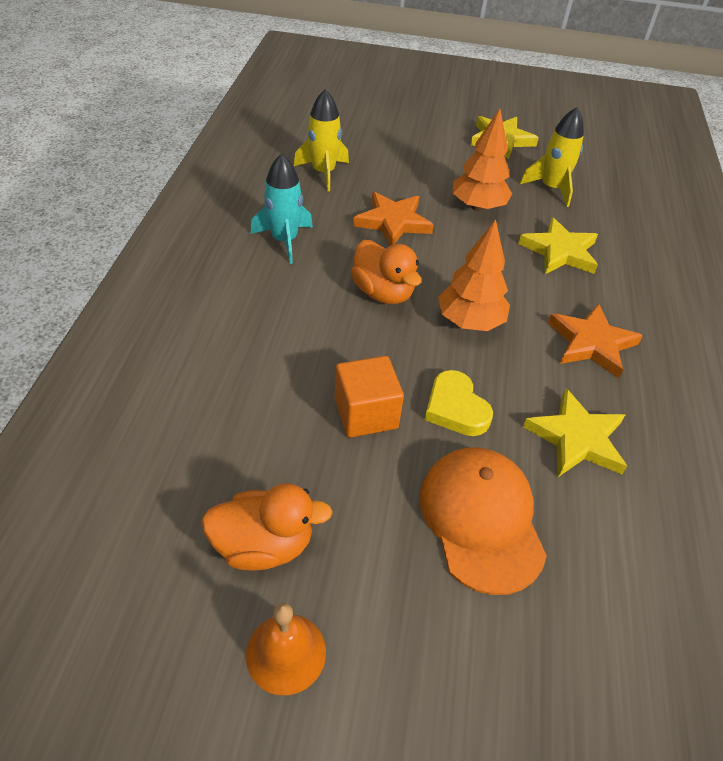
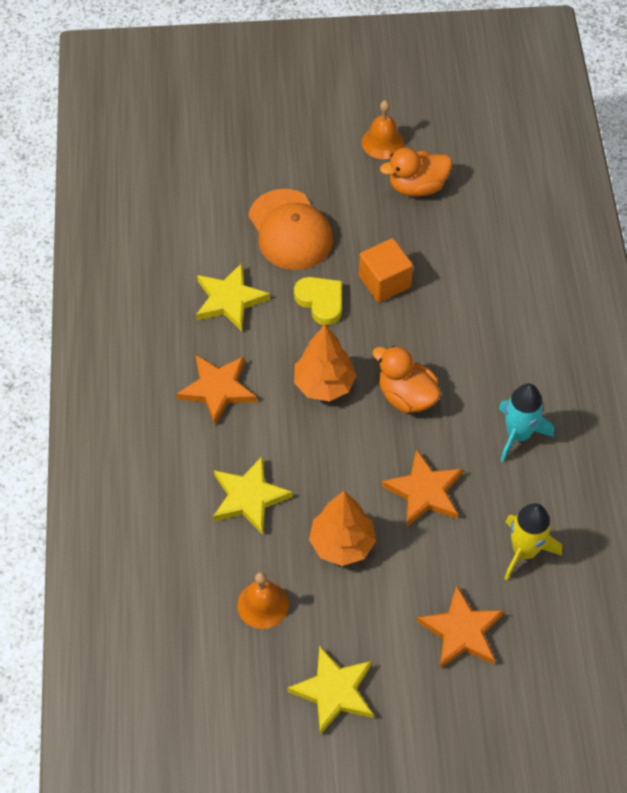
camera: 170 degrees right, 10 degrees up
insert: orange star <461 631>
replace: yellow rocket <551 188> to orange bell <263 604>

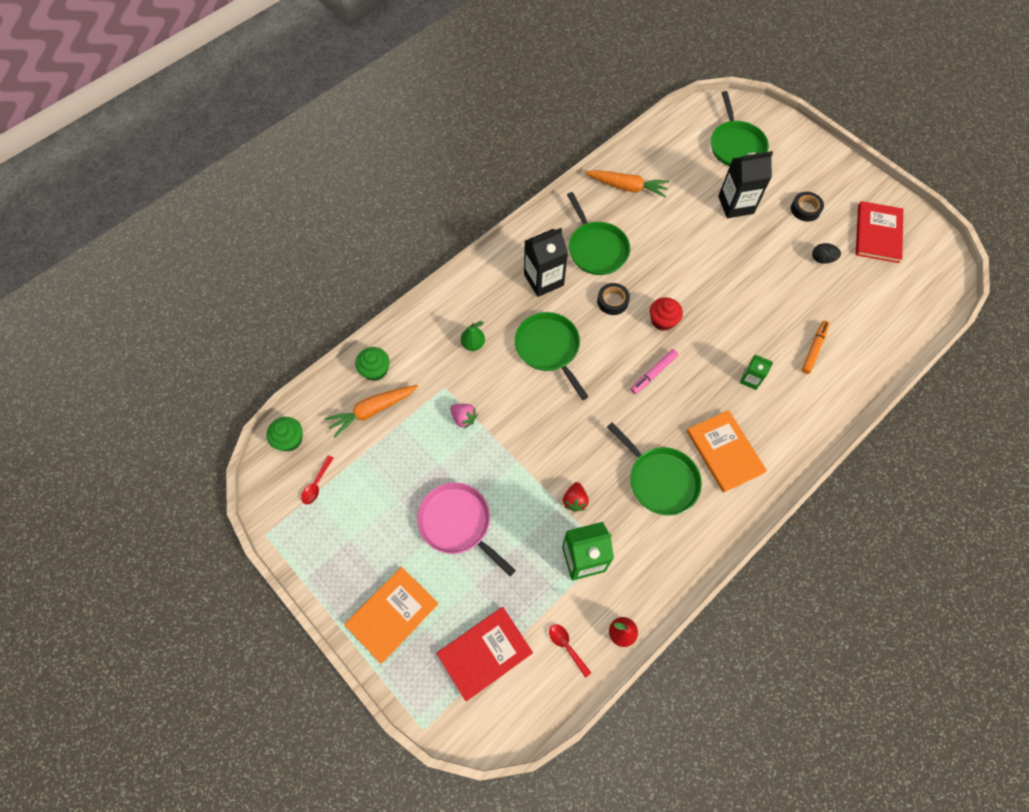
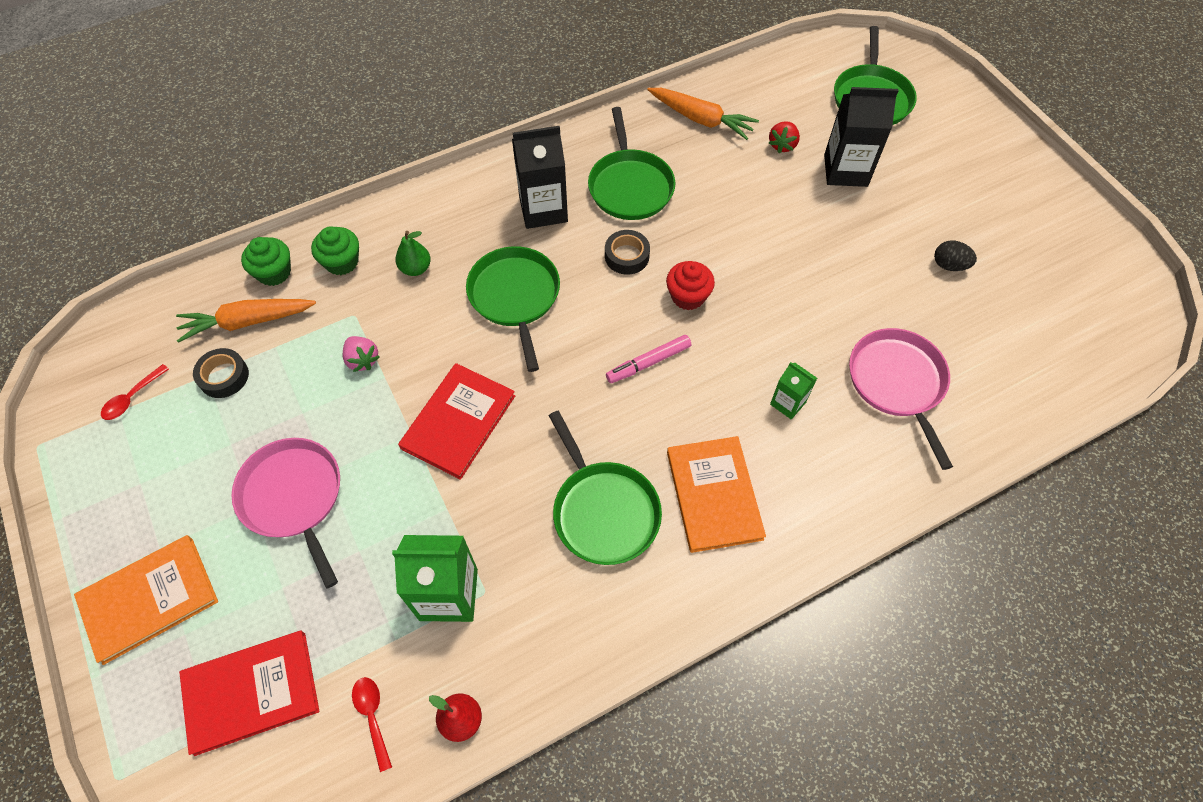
camera: 15 degrees right, 5 degrees down
move: green cupcake <289 440> to <342 262>; red strawberry <575 500> to <782 145>; black tape <805 209> to <224 376>; red book <878 233> to <458 422>
replace: orange marker <813 349> to pink pan <897 383>

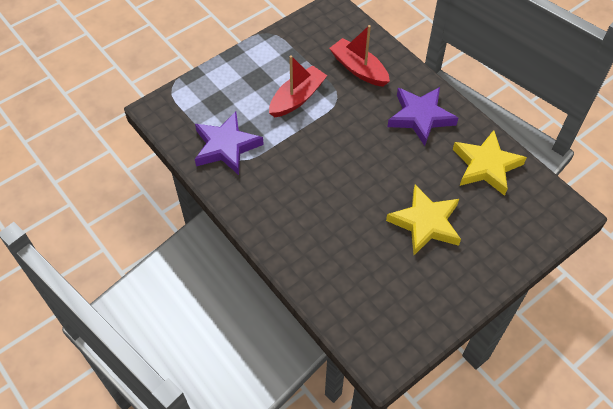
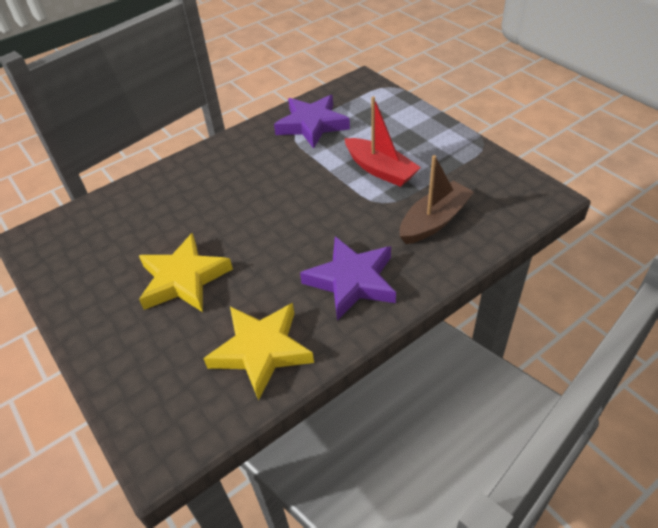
camera: 95 degrees right, 10 degrees down
recolor: red boat <359 69> to brown boat <434 221>

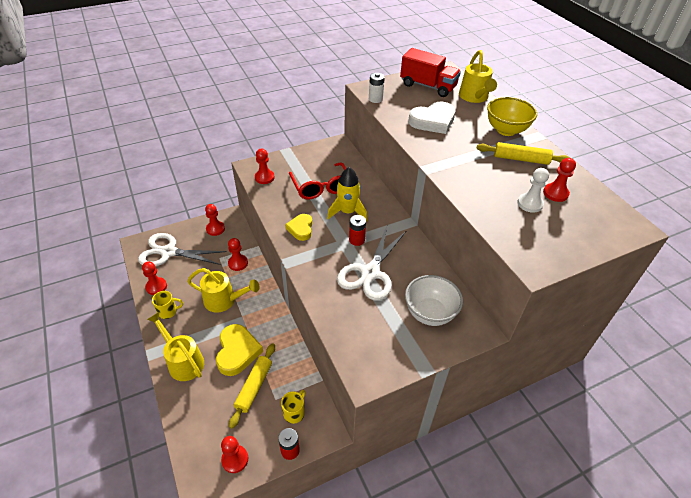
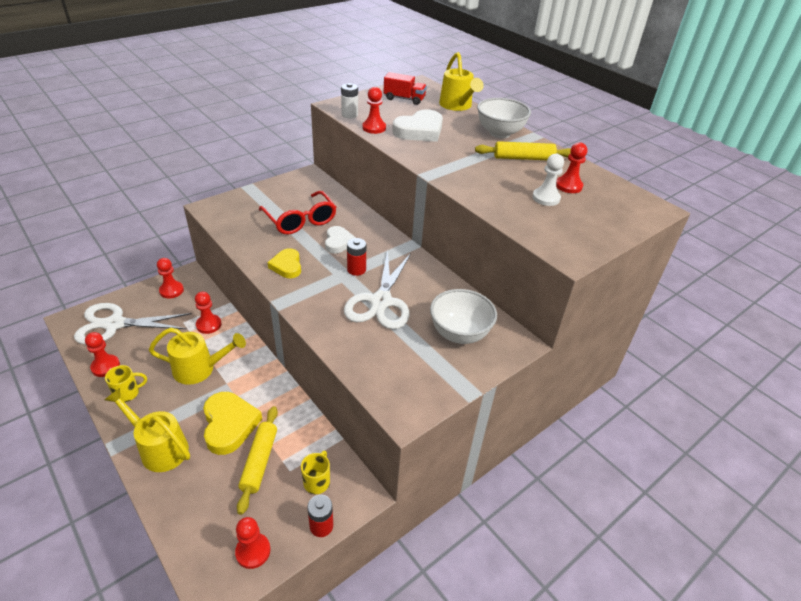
camera: 15 degrees left, 5 degrees down
move: red pawn <264 177> to <374 128>
replace: yellow rocket <347 212> to white heart <338 242>
recolor: yellow bowl <506 130> to white bowl <499 133>
resize: red truck <428 86> = <404 99> x0.65

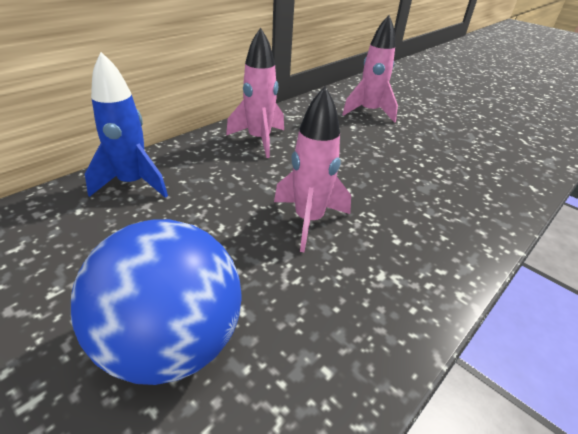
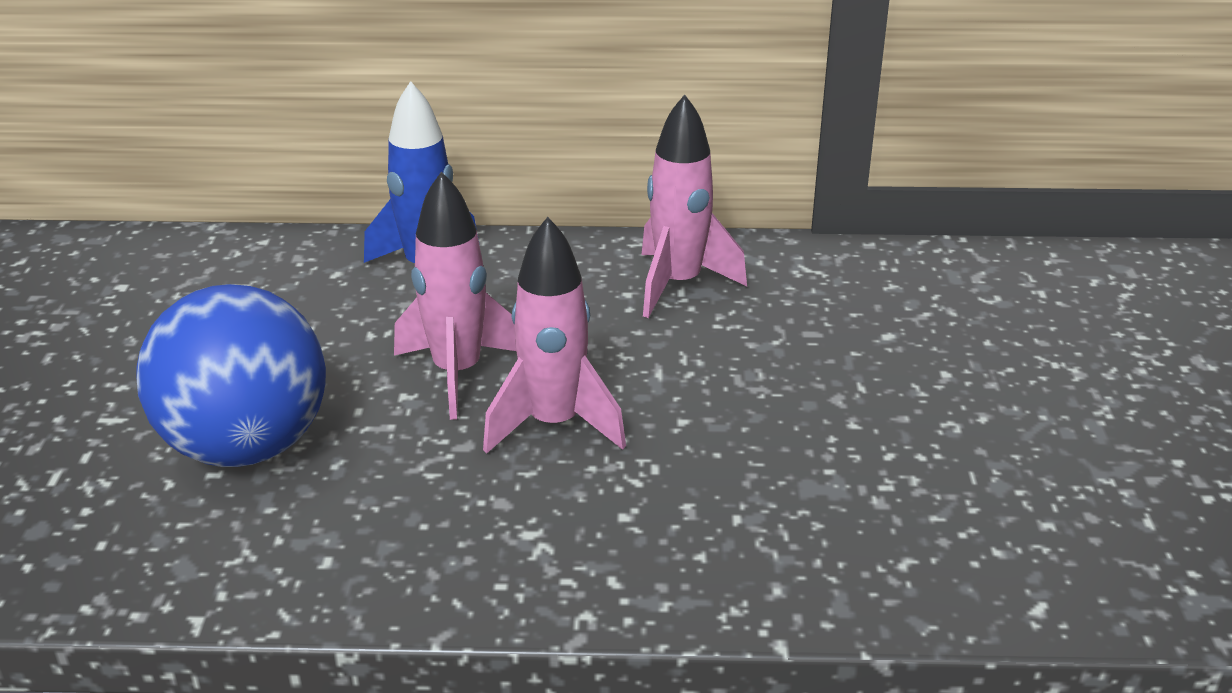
camera: 50 degrees right, 5 degrees down
move: pink rocket <369 112> to <457 373>

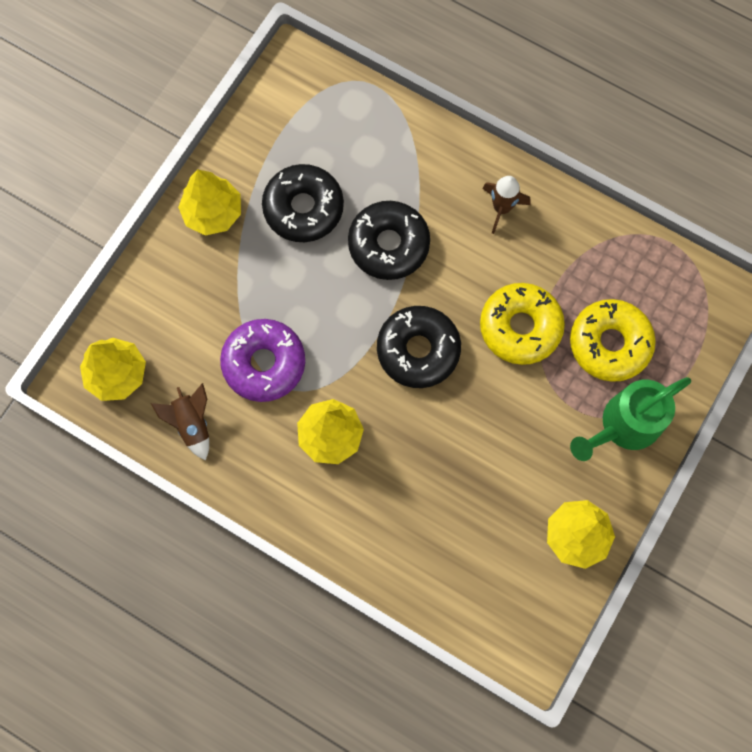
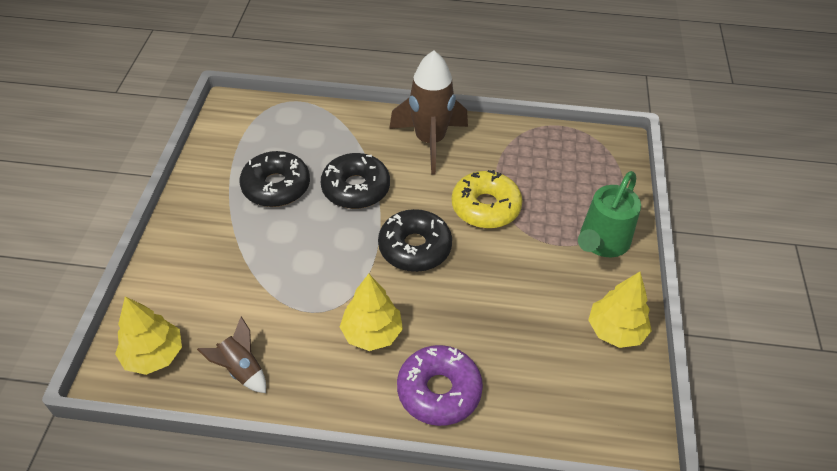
camera: 25 degrees left, 25 degrees down
delete: yellow tree <213 213>; yellow donut <609 344>
move: purple donut <264 363> to <439 391>
resize: brown rocket <502 208> = <430 141> x1.96

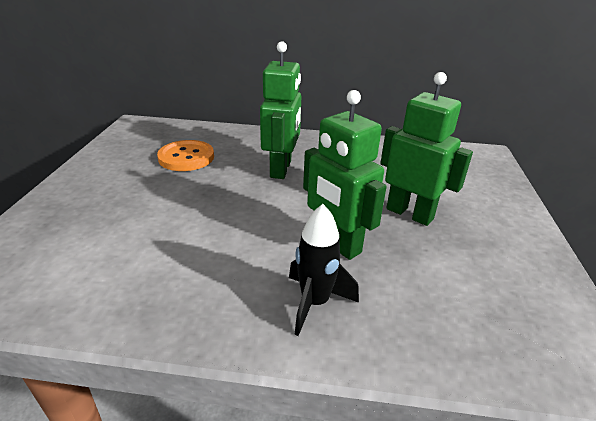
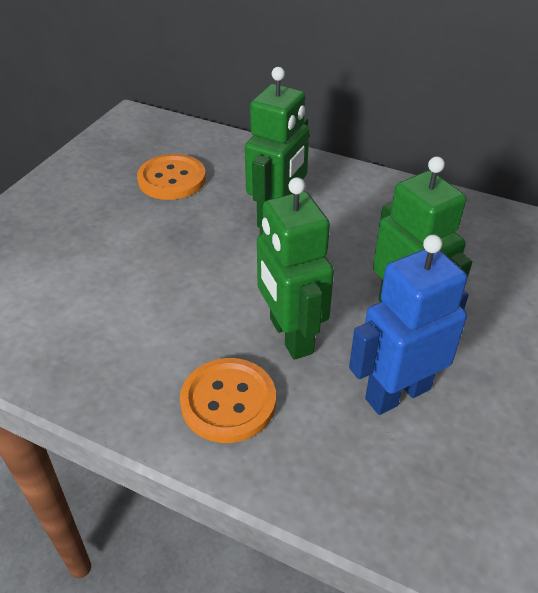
camera: 20 degrees right, 10 degrees up
insert: blue robot <397 393>
replace: black rocket <315 303> to orange button <228 402>

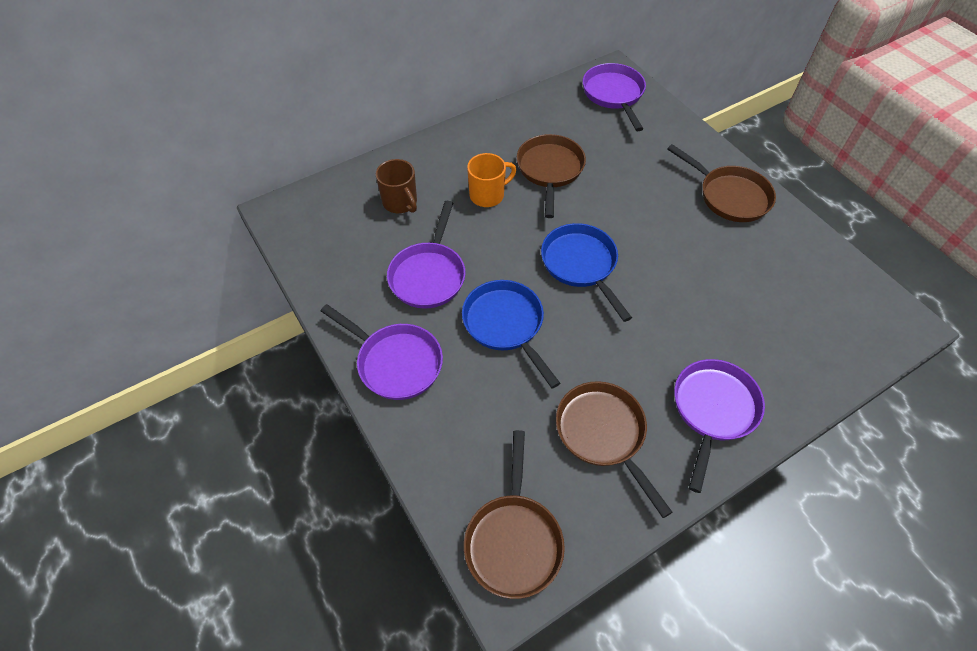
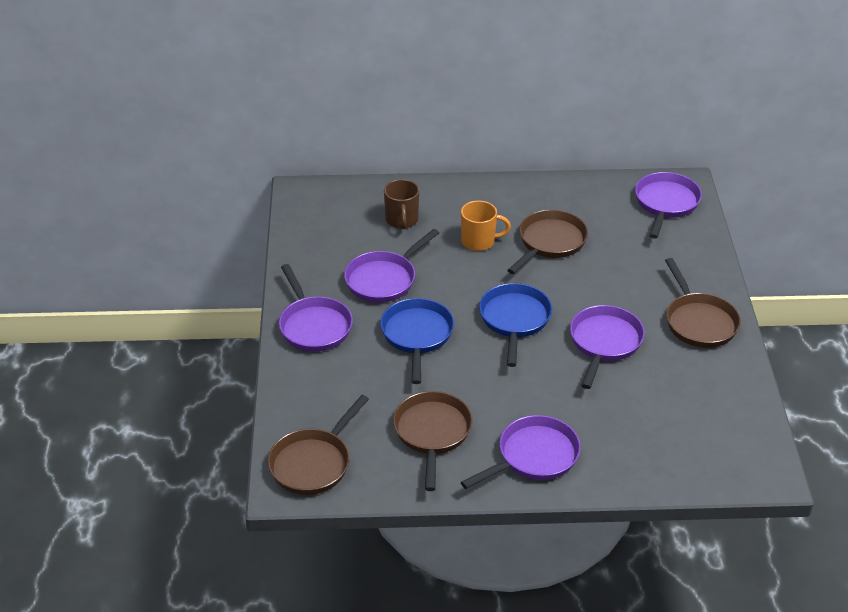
camera: 30 degrees right, 15 degrees down
insert: purple pan <604 343>

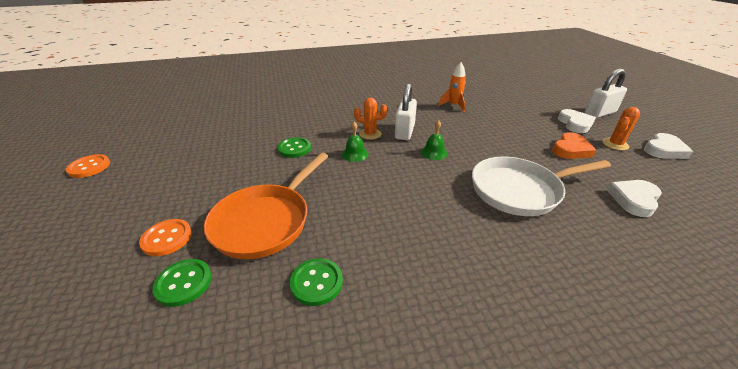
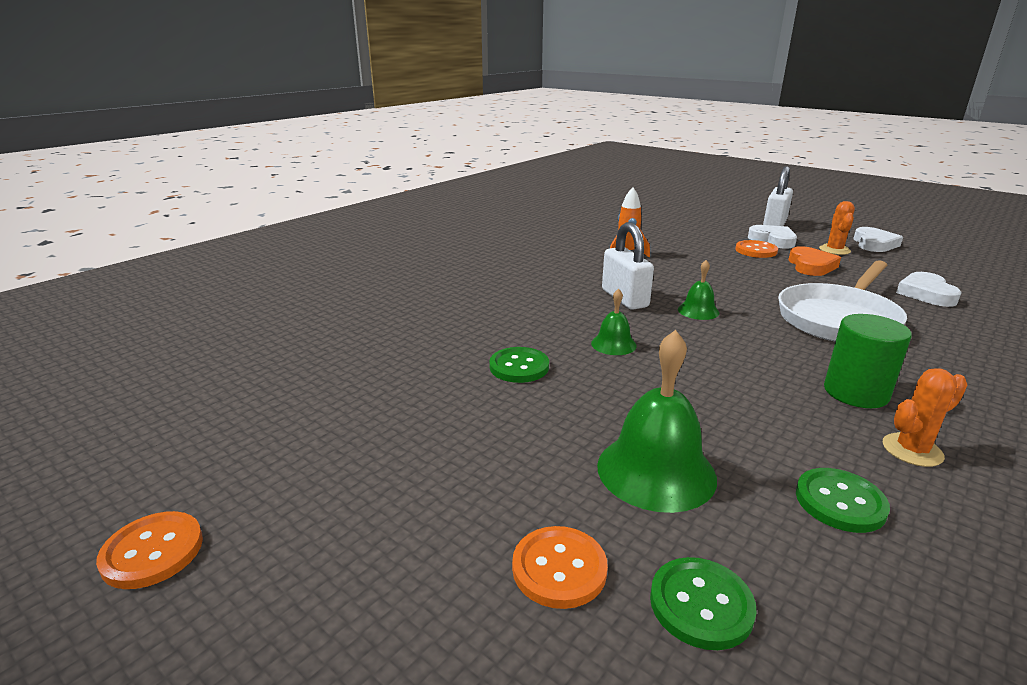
camera: 35 degrees left, 10 degrees down
insert: orange button <756 251>; green cylinder <855 392>
move: orange cactus <370 134> to <912 450>
replace: orange pan <265 221> to green bell <656 471>

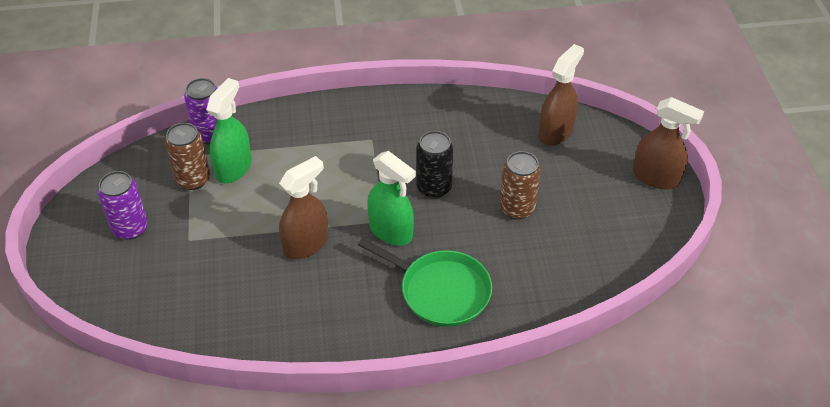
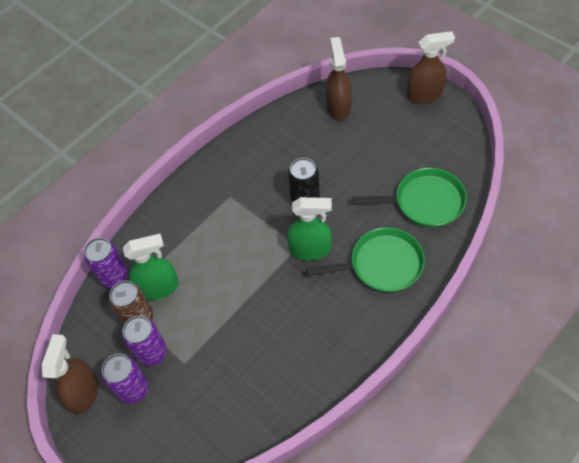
camera: 35 degrees left, 10 degrees up
delete: brown can <517 208>
insert: purple can <152 352>; green pan <425 202>
move: brown spray bottle <306 244> to <83 392>
rotate: green spray bottle <234 168> = <158 287> 90 degrees clockwise

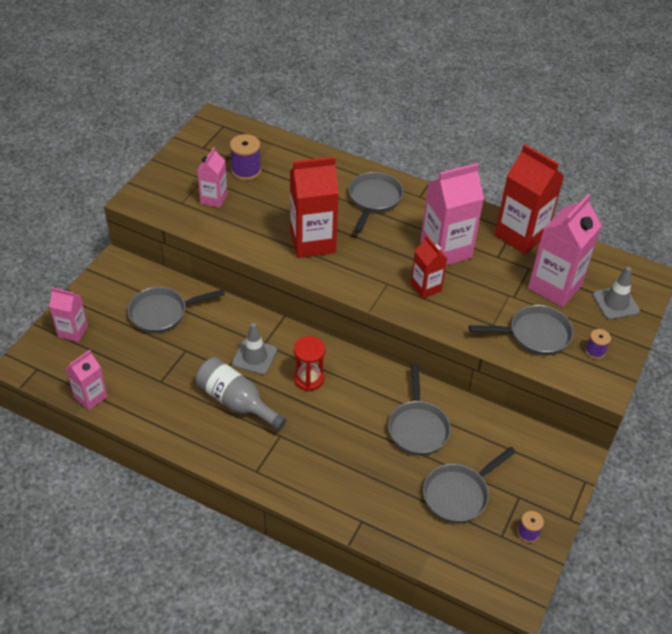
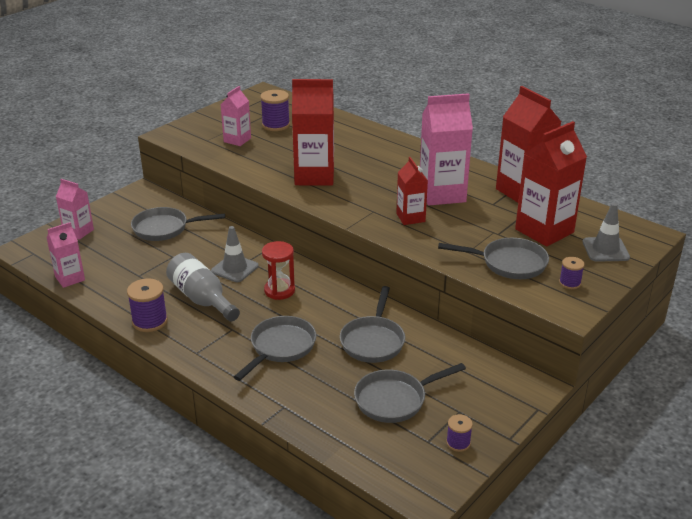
camera: 15 degrees right, 15 degrees down
insert: purple spool <150 321>
move: grey pan <374 200> to <280 347>
recolor: pink carton <555 286> to red carton <544 231>

